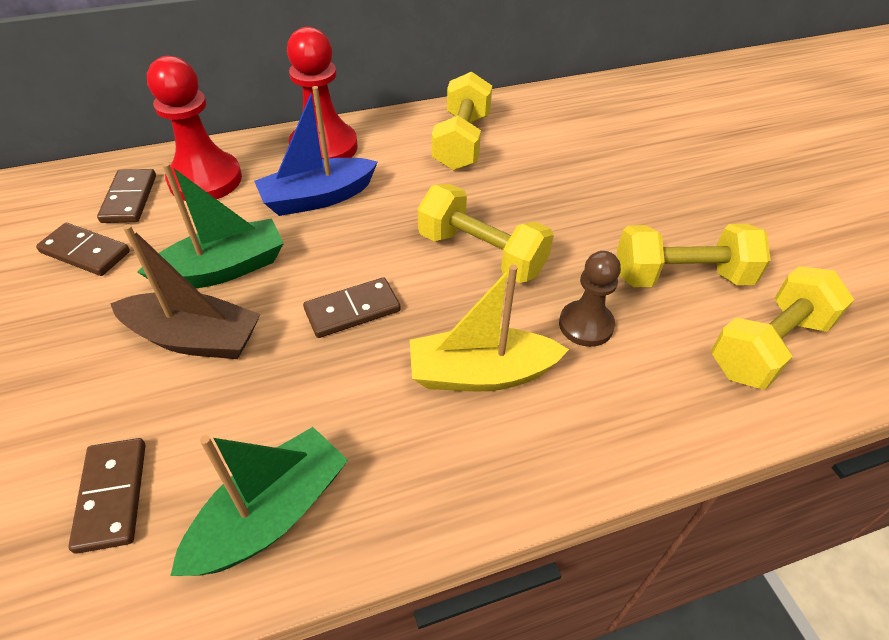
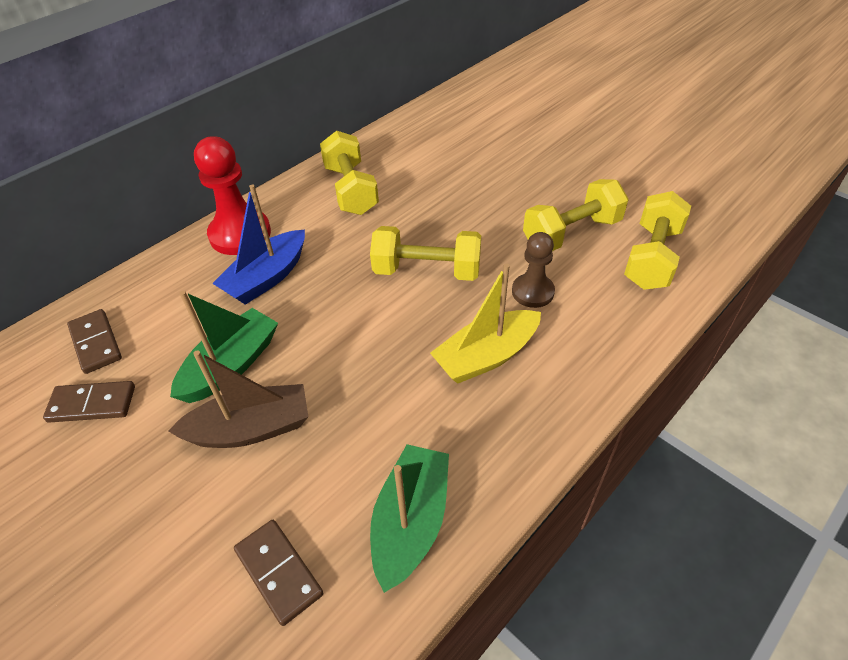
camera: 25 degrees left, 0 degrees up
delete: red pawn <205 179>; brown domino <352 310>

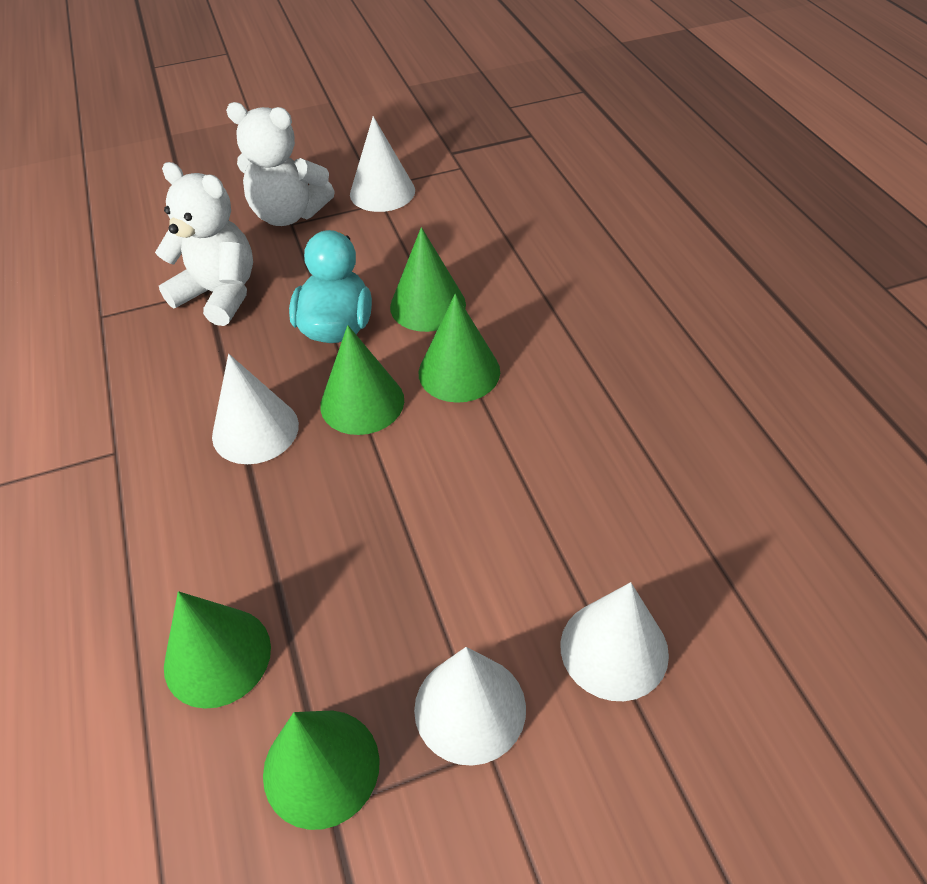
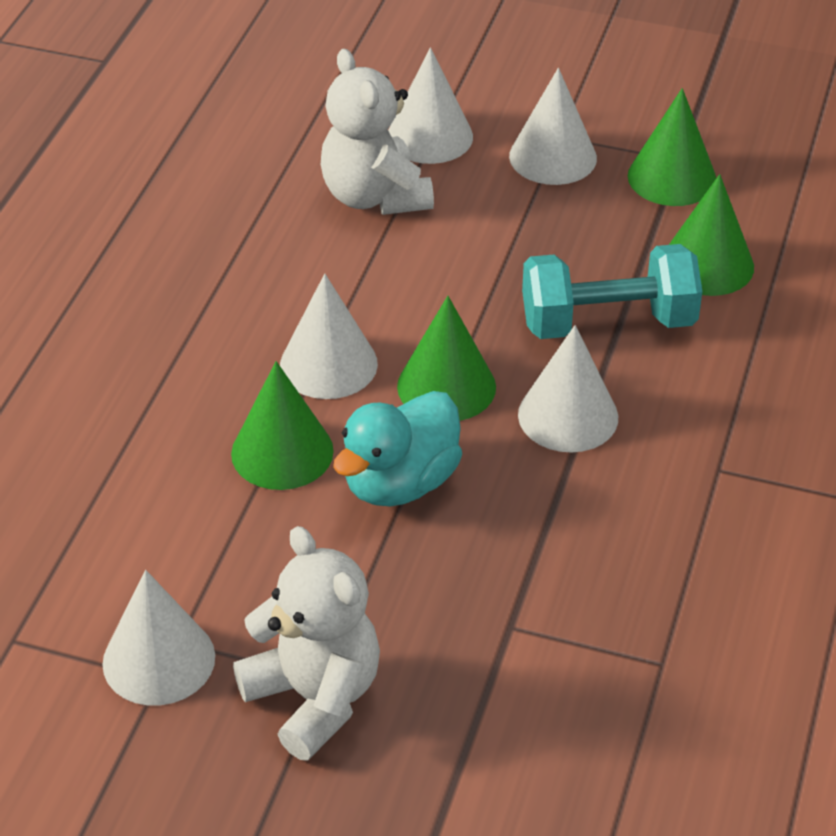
camera: 145 degrees left, 5 degrees down
insert: turquoise dumbbell <608 323>
move: white teddy bear <219 294> to <375 196>
recolor: green cone <459 372> to white cone <328 364>

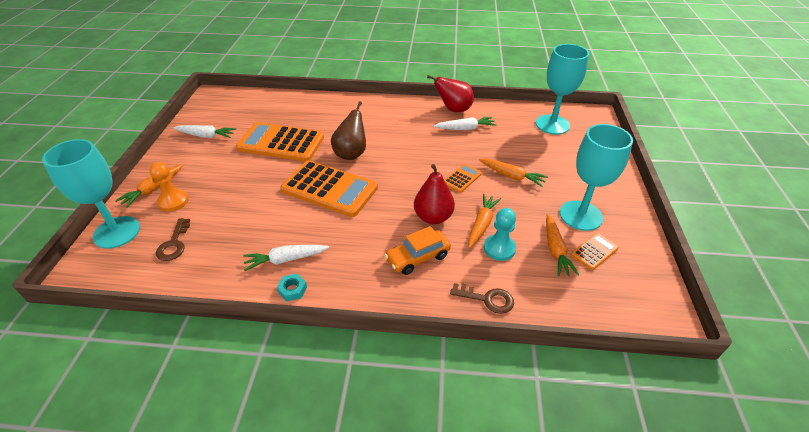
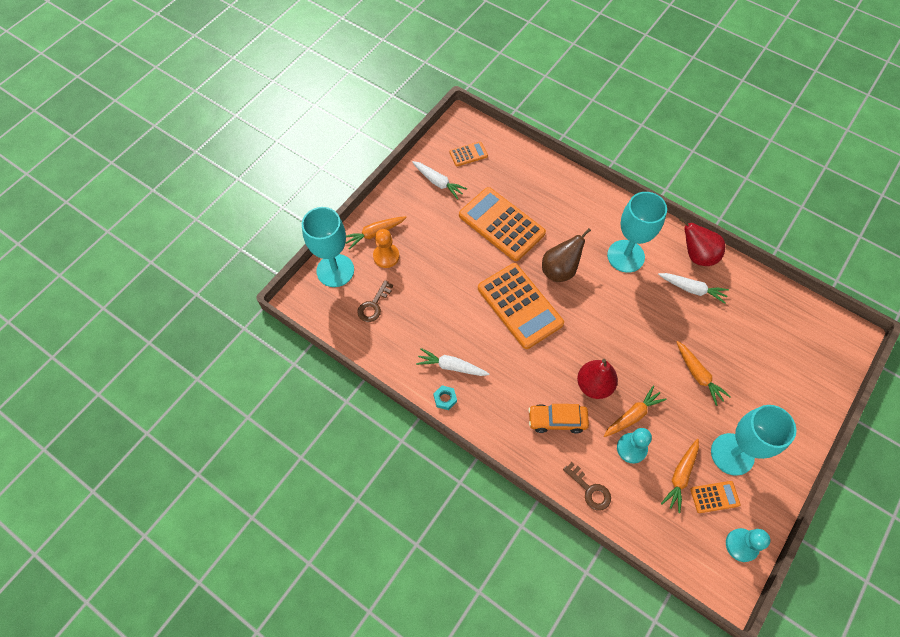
camera: 30 degrees right, 20 degrees up
insert: turquoise pawn <741 545>
move: orange calculator <462 178> to <468 154>; turquoise goblet <552 124> to <625 256>

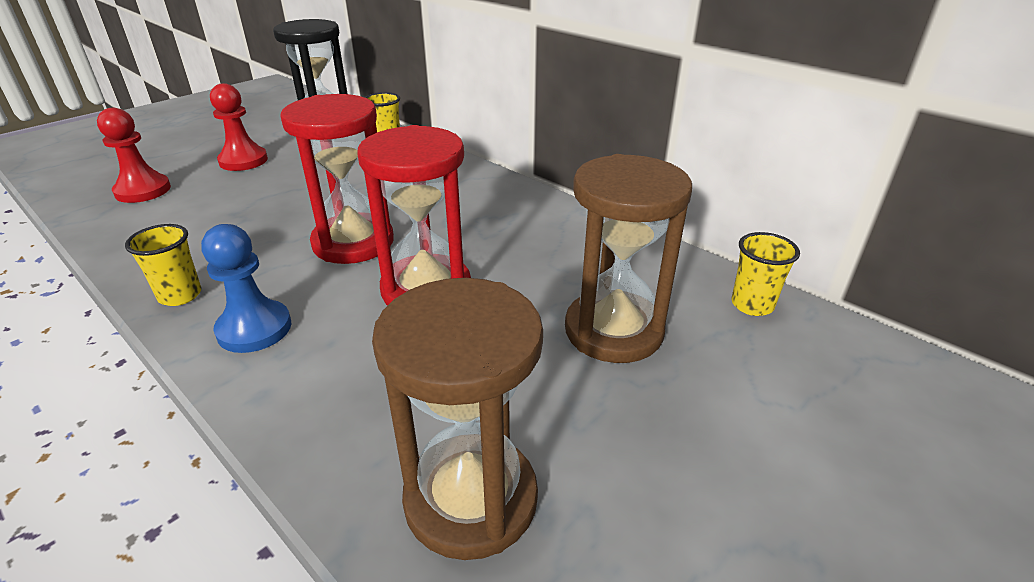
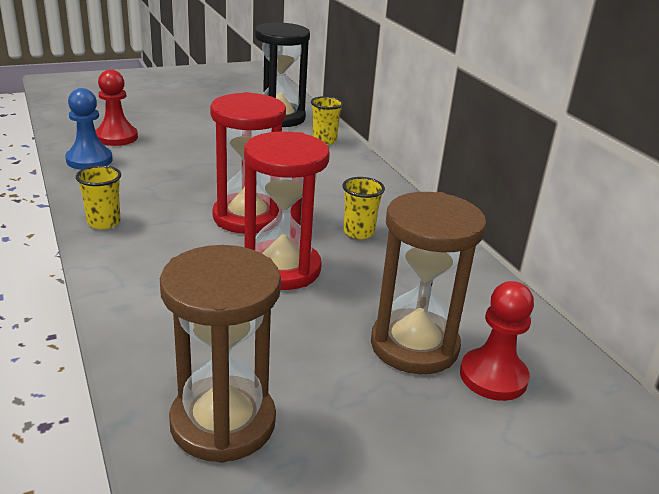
camera: 20 degrees right, 5 degrees down
move: blue pawn <254 329> to <89 160>; red pawn <243 161> to <493 376>; yellow cup <752 305> to <358 232>

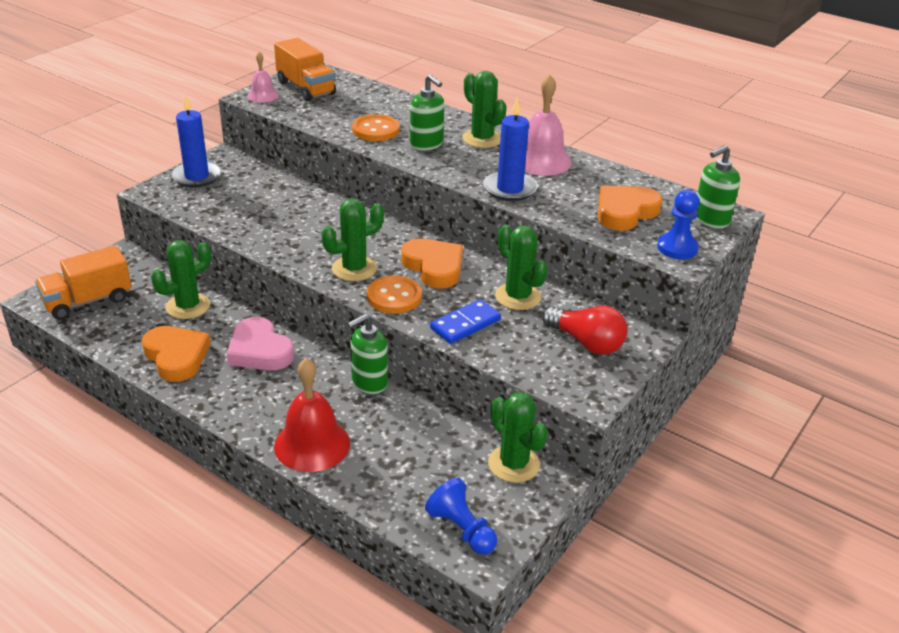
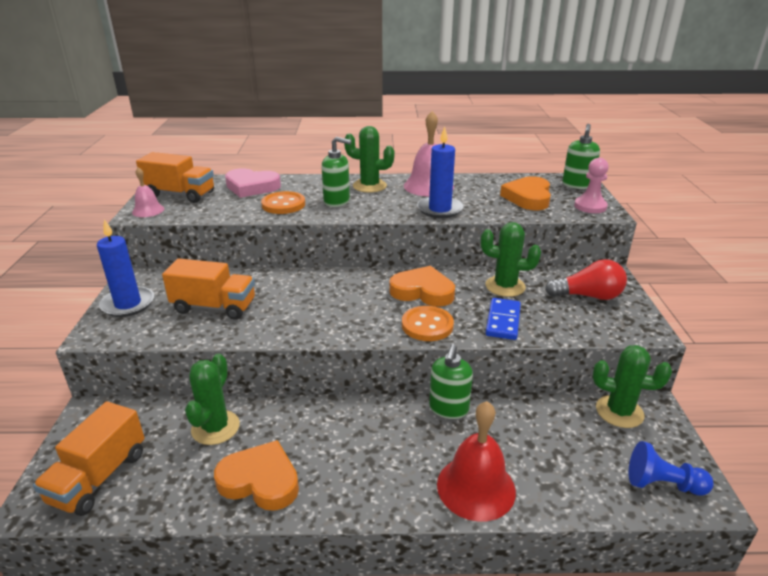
camera: 35 degrees left, 5 degrees down
delete: green cactus <354 269>
insert: orange truck <214 307>
move: pink heart <259 350> to <251 187>
recolor: blue pawn <677 248> to pink pawn <590 206>

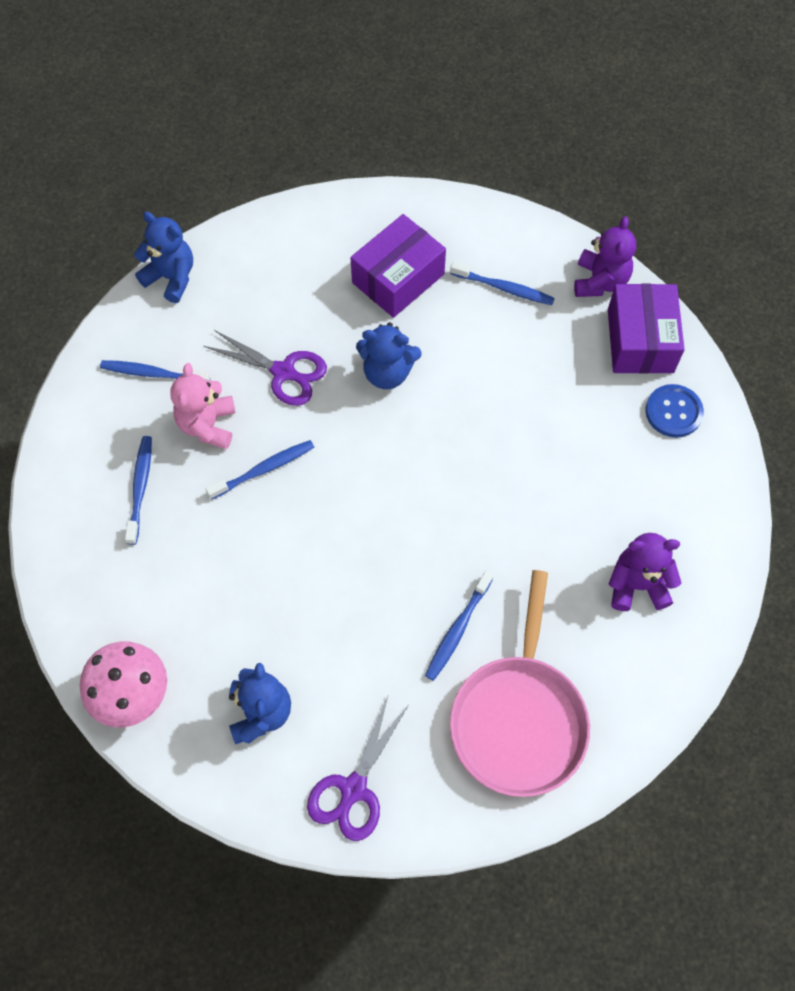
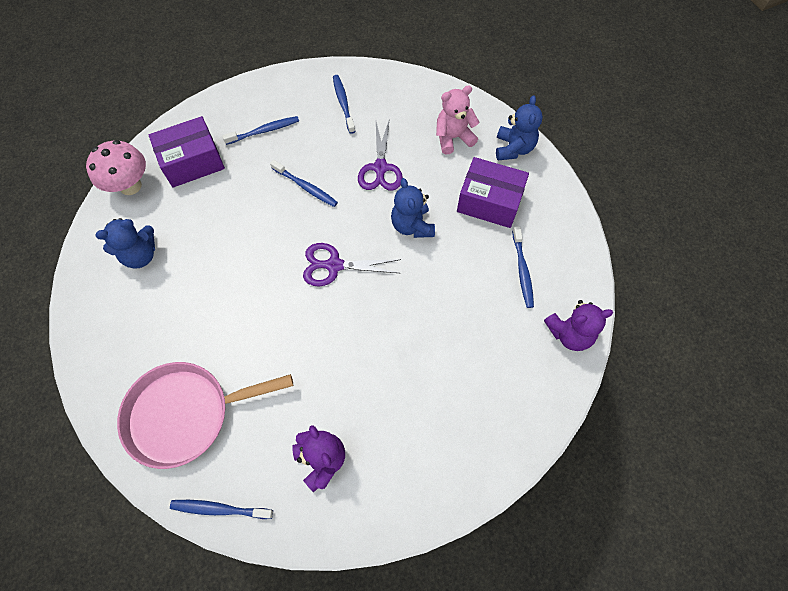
camera: 65 degrees right, 0 degrees up
delete: blue button <673 412>
move: blue teddy bear <171 277> to <513 148>; pink teddy bear <208 425> to <453 138>; purple scissors <353 789> to <334 265>; blue toothbrush <457 629> to <219 509>; purple box <640 341> to <192 162>

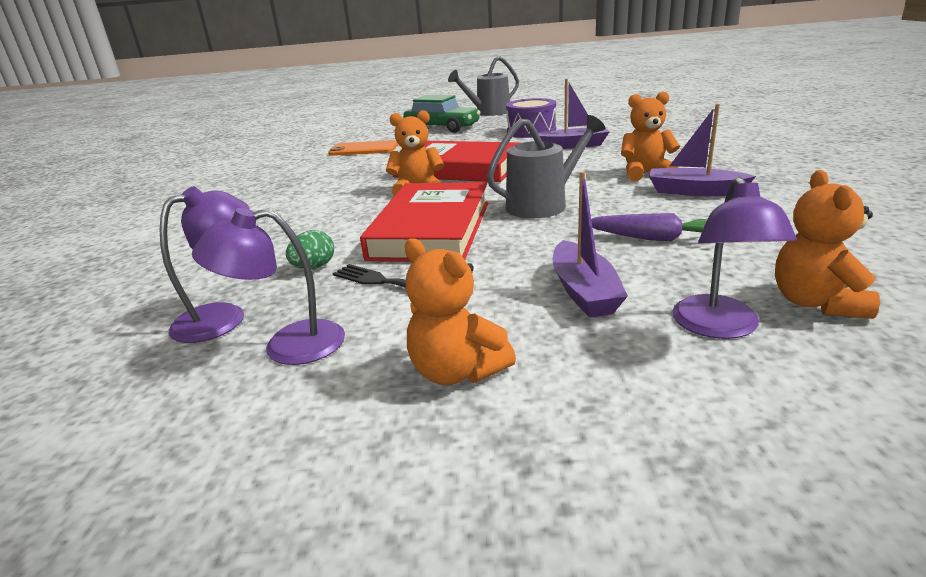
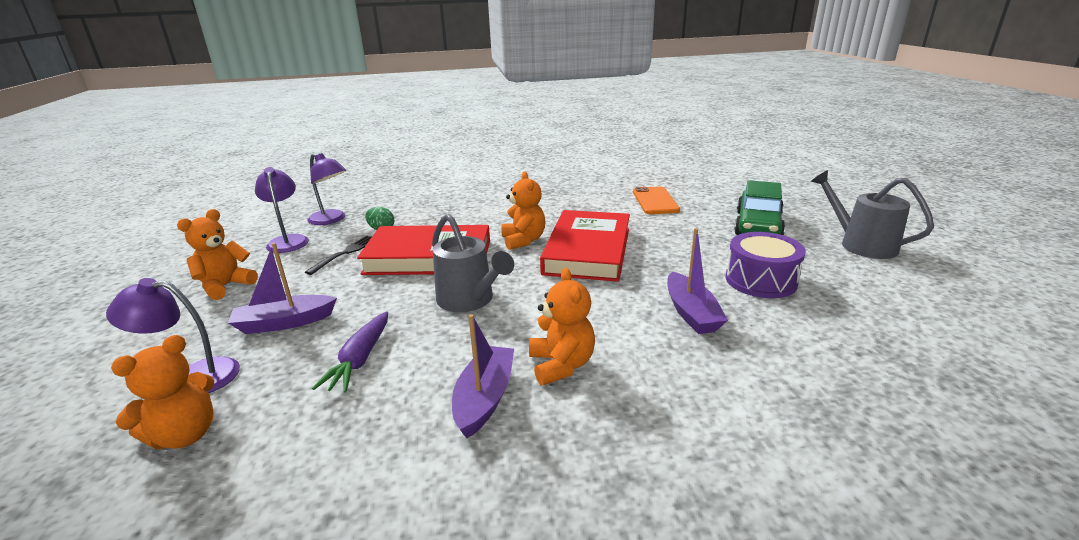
camera: 80 degrees right, 0 degrees up
rotate: orange teddy bear <816 303> = <185 435> 135 degrees clockwise

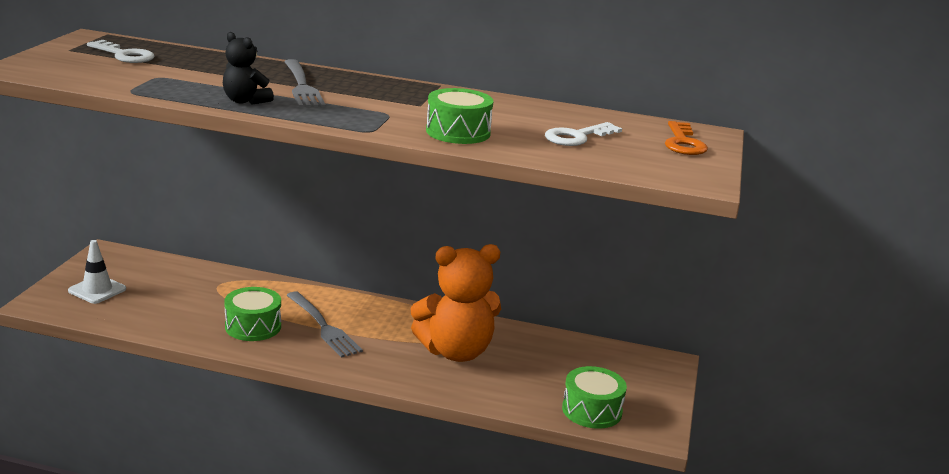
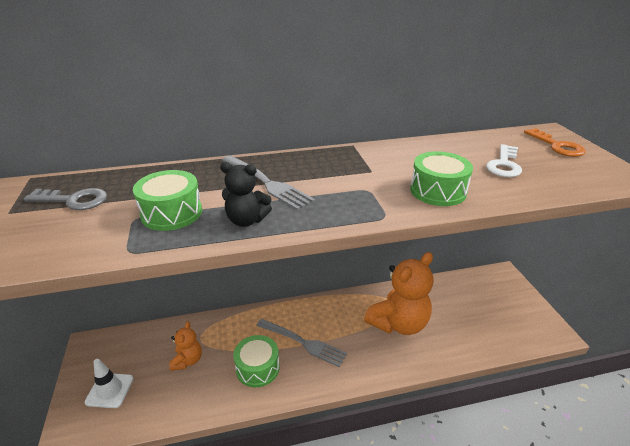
camera: 25 degrees left, 10 degrees up
insert: orange teddy bear <187 360>
move: green drum <592 410> to <171 213>
recolor: white key <124 55> to grey key <73 200>

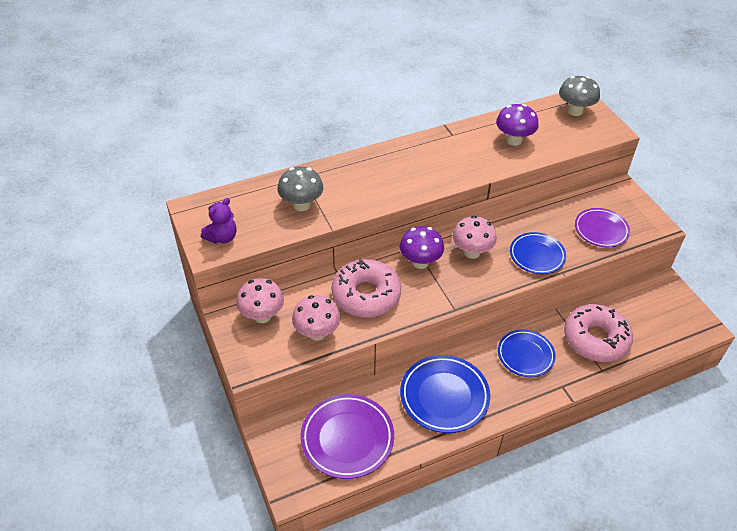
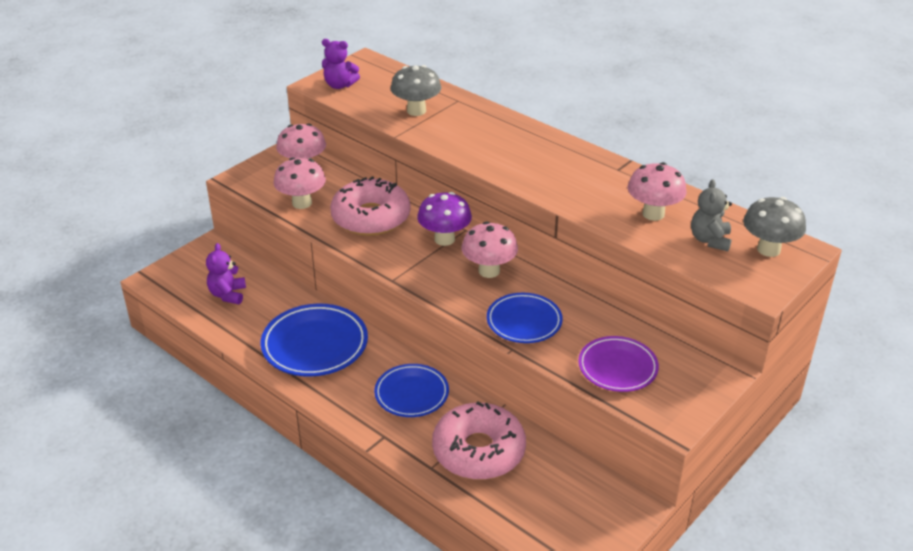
camera: 65 degrees right, 10 degrees down
insert: grey teddy bear <710 240>
replace: purple plate <347 438> to purple teddy bear <228 294>
recolor: purple mushroom <514 140> to pink mushroom <653 214>

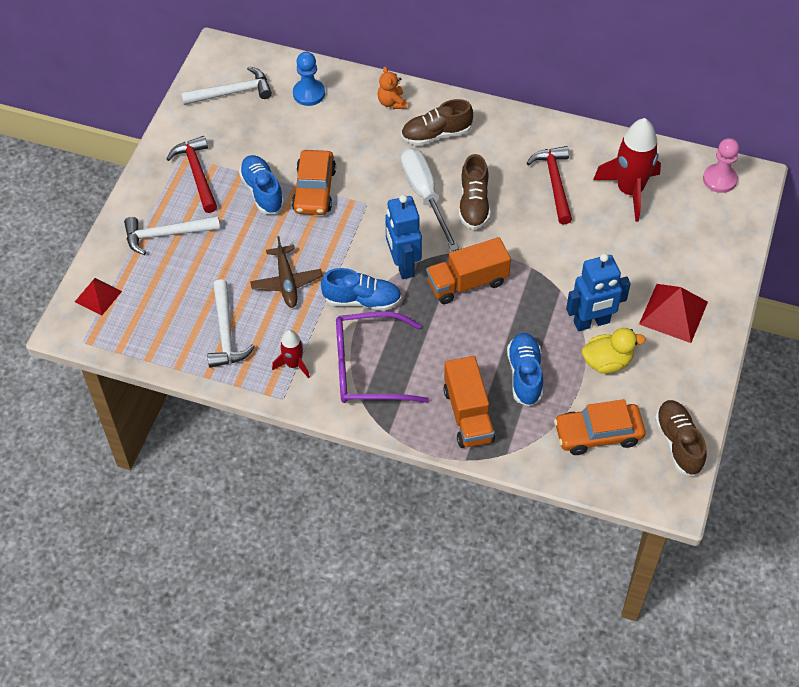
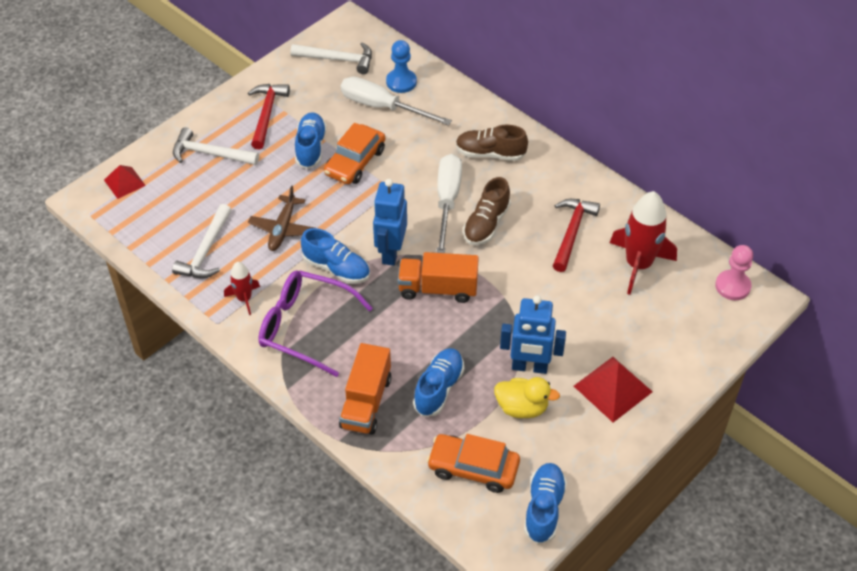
camera: 25 degrees right, 5 degrees down
delete: orange teddy bear <392 102>
insert: white screwdriver <382 107>
recolor: brown shoe <678 443> to blue shoe <544 508>

